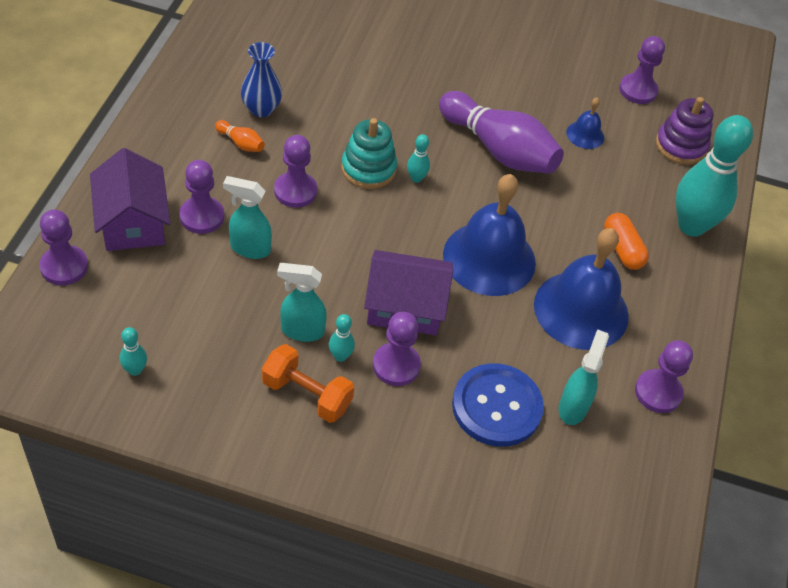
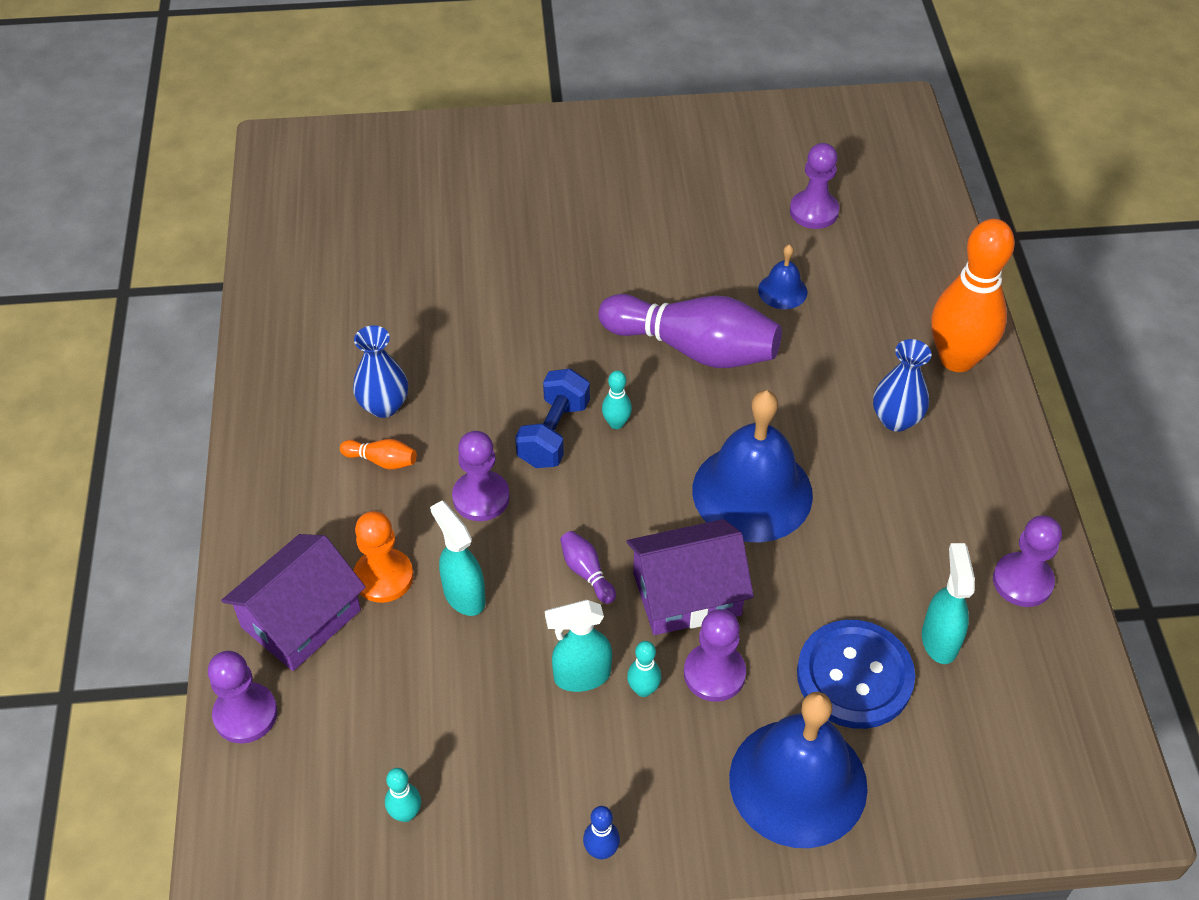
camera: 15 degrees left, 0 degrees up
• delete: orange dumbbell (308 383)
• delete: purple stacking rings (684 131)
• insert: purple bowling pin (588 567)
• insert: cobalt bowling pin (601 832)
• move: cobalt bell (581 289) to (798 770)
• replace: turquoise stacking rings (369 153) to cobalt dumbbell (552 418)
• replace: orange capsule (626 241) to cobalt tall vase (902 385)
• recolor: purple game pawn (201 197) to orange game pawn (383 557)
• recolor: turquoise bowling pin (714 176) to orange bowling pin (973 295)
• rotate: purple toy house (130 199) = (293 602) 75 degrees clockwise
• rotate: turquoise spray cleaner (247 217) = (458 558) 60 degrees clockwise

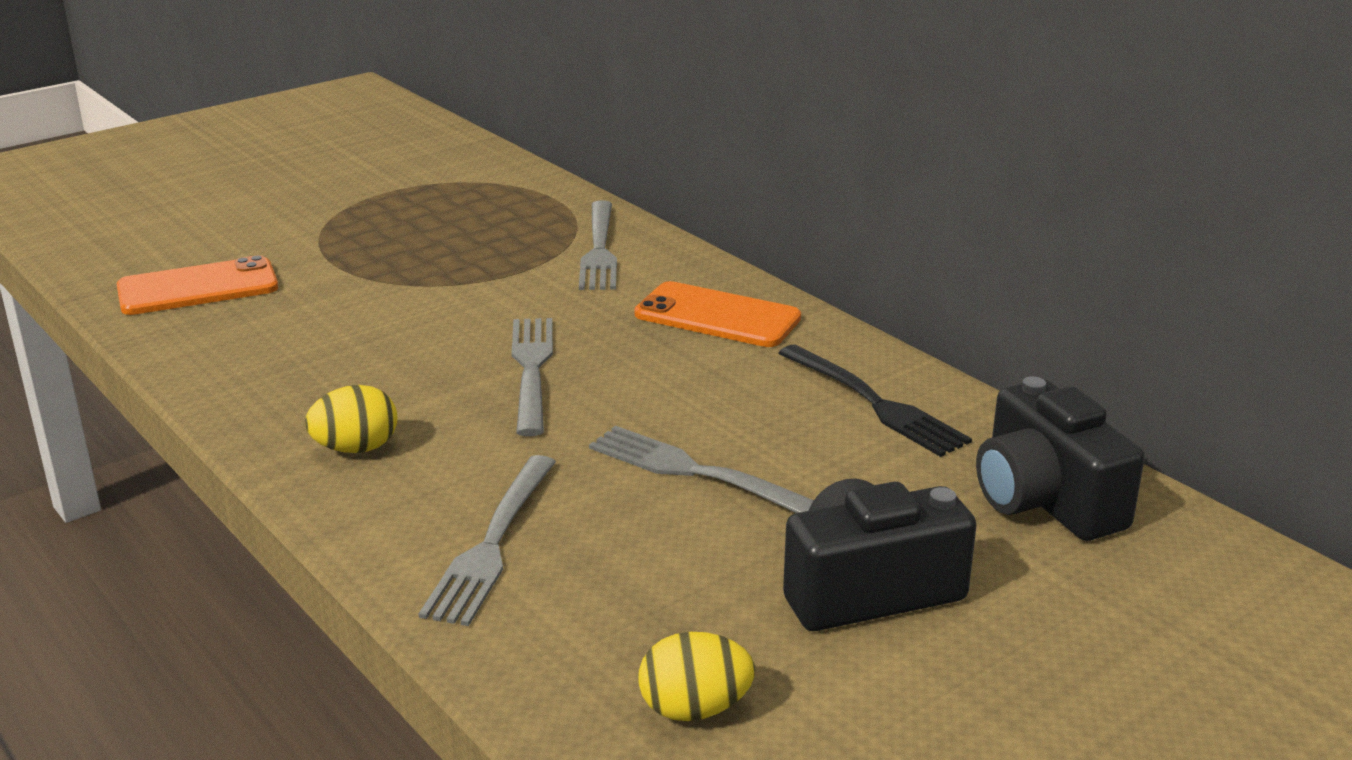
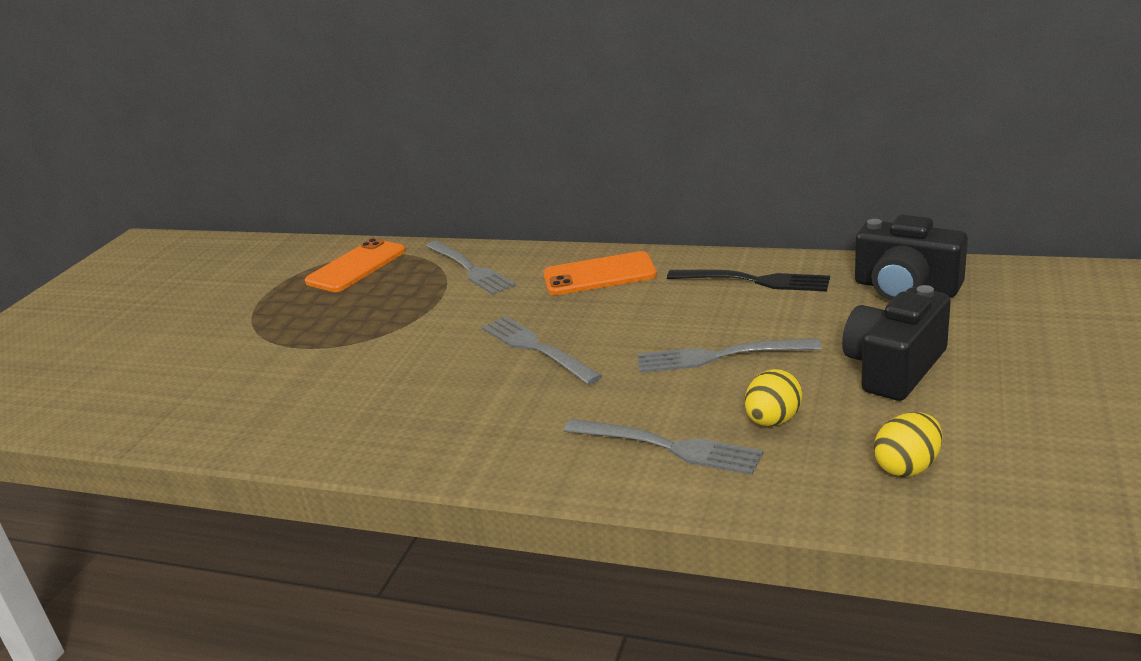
camera: 30 degrees left, 0 degrees up
• move: orange mobile phone (197 285) to (355 265)
• move: bright yellow toy egg (351 419) to (773 397)
• rotate: gray fork (487 540) = (663 447) 45 degrees counterclockwise

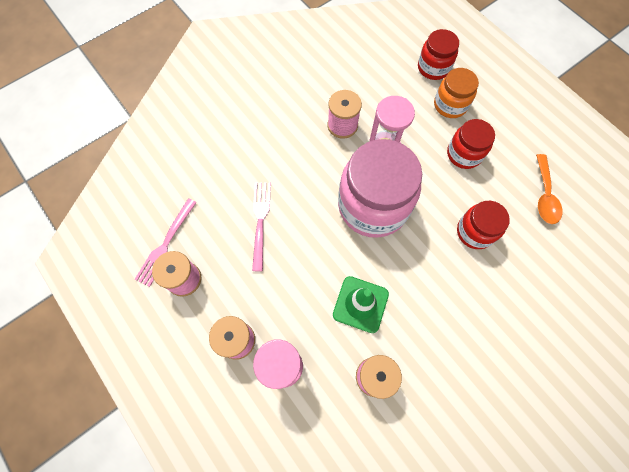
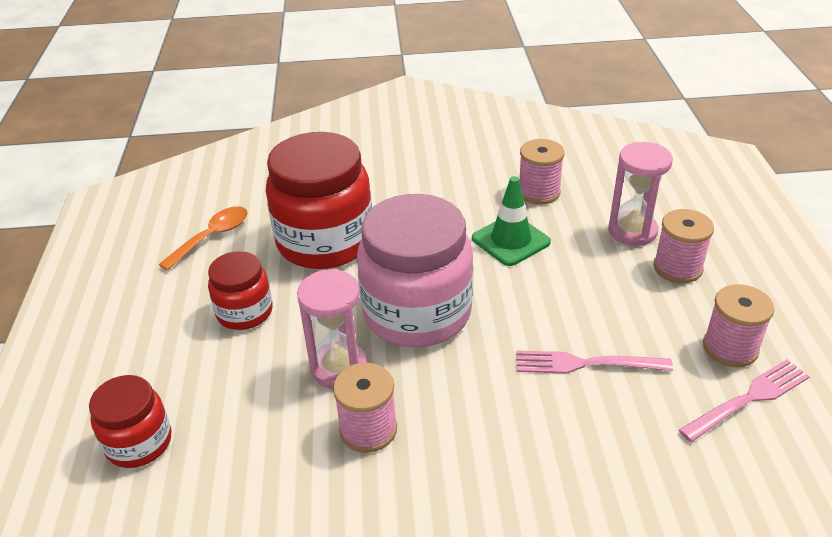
camera: 145 degrees left, 30 degrees down
• delete: orange preserve jar (456 93)
• rotate: rosy fork (261 226) = (594 362) 60 degrees clockwise
• resize: red preserve jar (483 225) = (319 200) x1.88

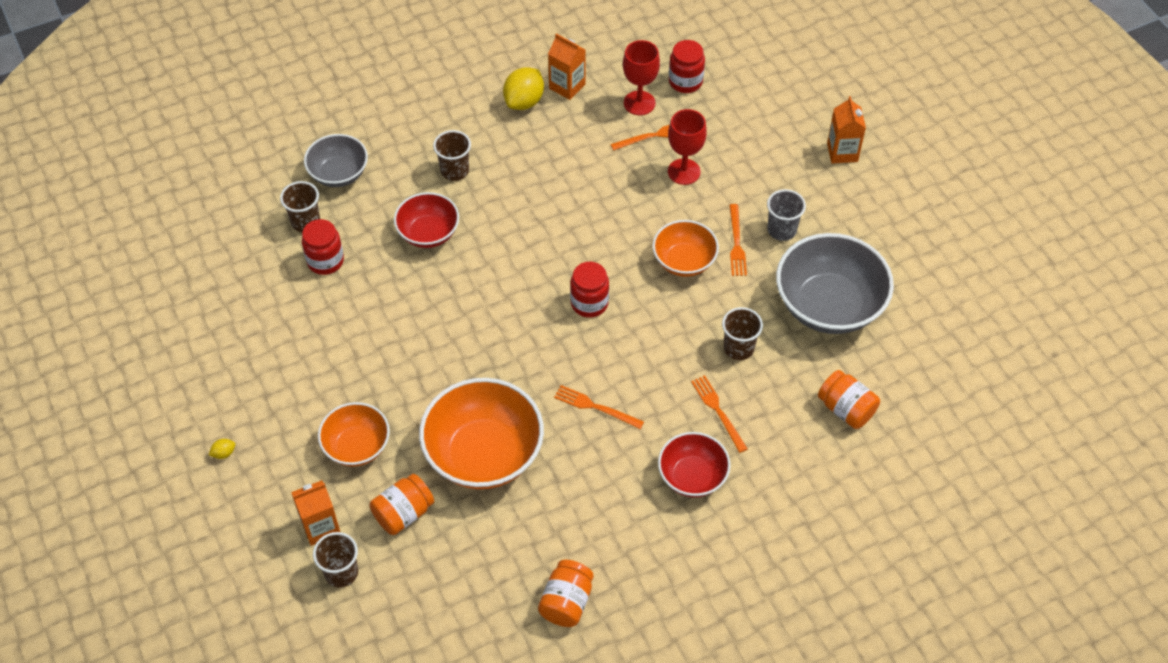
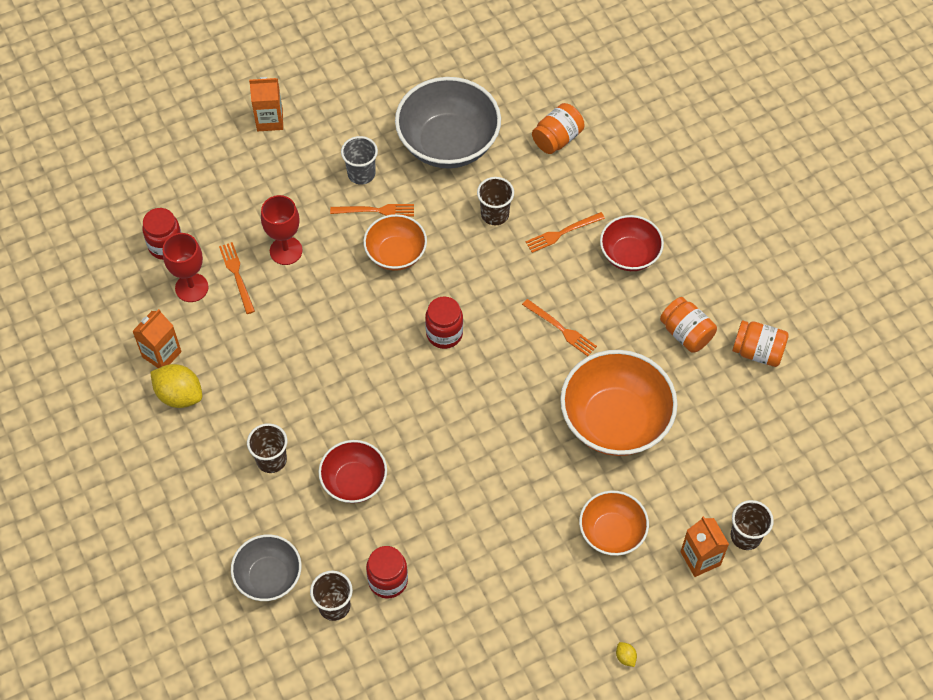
camera: 90 degrees left, 5 degrees up
• move: orange preserve jar (402 504) to (688 325)
• rotate: orange fork (599 407) = (559 327) 75 degrees counterclockwise

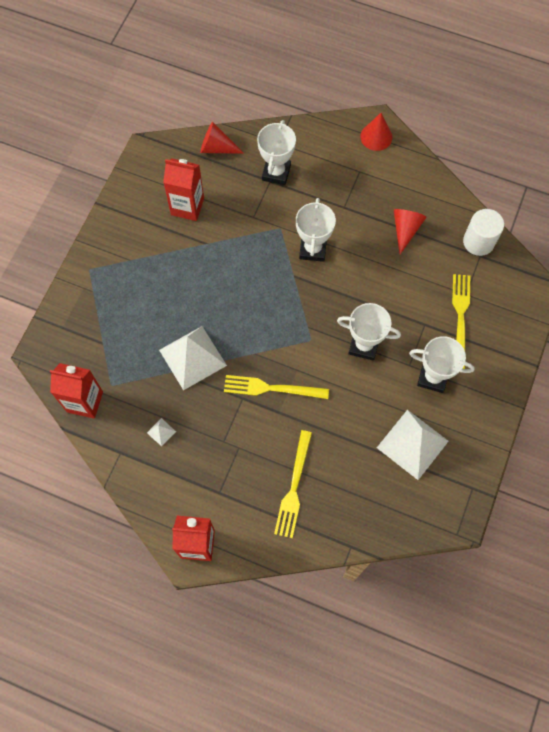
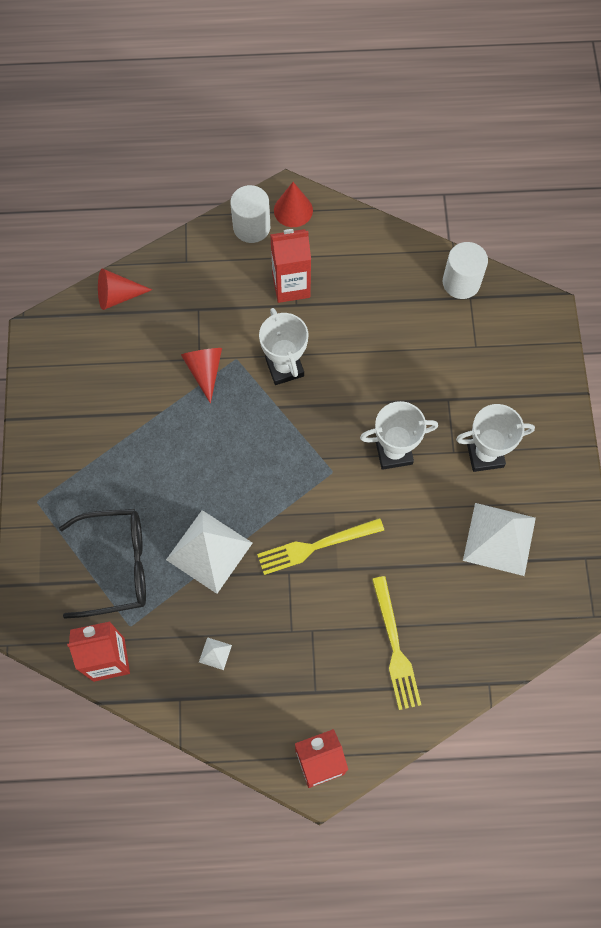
camera: 25 degrees left, 0 degrees up
• delete: snow-white prize cup (276 152)
• delete: bright yellow fork (461 321)
• insert: ebony spectacles (102 564)
• insert: snow-white cylinder (250 214)
• move: red milk carton (183 190) to (290 266)
• move: red solid cone (410 231) to (201 375)

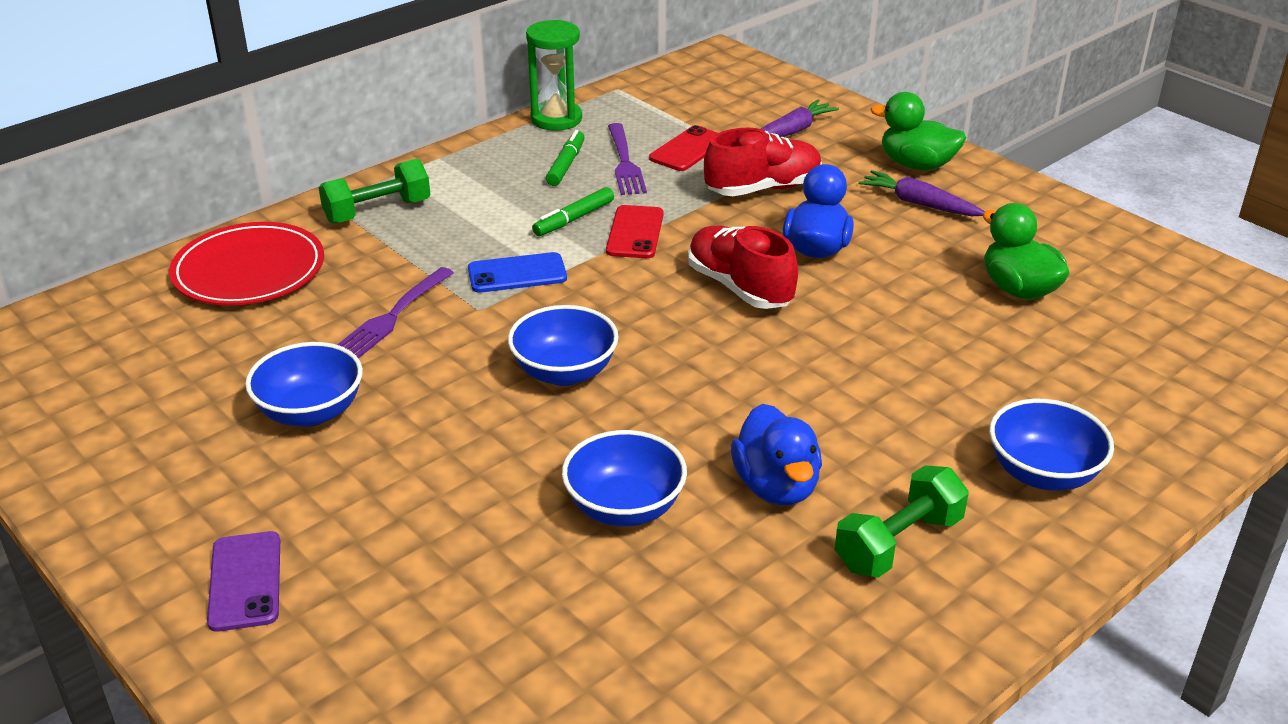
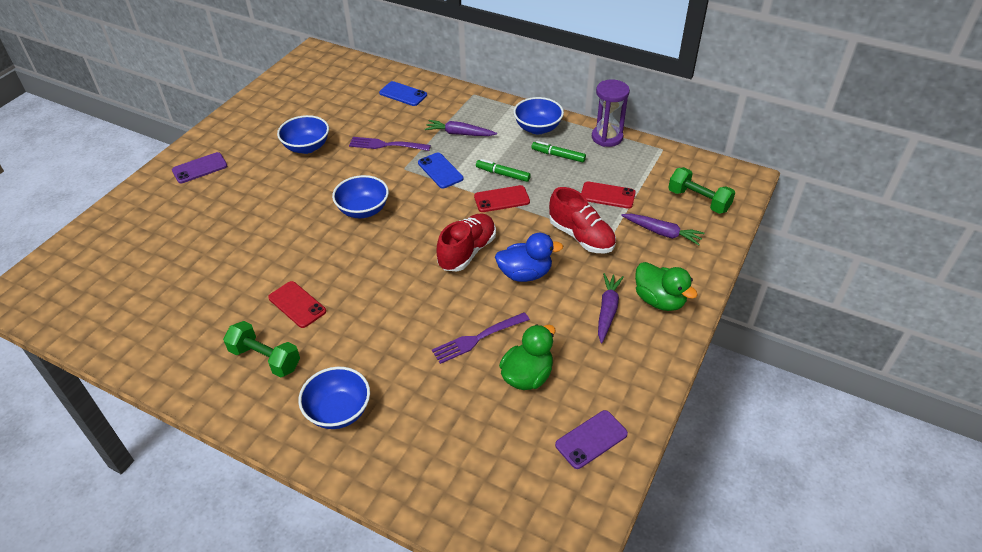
camera: 70 degrees right, 10 degrees up
• insert: purple root vegetable (461 128)
• insert: purple mobile phone (591 439)
• move: leaf-green dumbbell (374 191) to (701 190)
• move: cobalt serving bowl (624 478) to (539 115)
• move: purple fork (627 159) to (481 338)
• replace: red flat dish (246 263) to cobalt mobile phone (403 93)
• replace: cobalt toy duck (776 454) to red mobile phone (297 304)
• recolor: leaf-green sandglass (554 75) to purple sandglass (611 113)
• rotate: leaf-green marker pen (565 158) = (558 152) 150 degrees counterclockwise
• rotate: leaf-green toy duck (918 131) = (666 286) 135 degrees clockwise

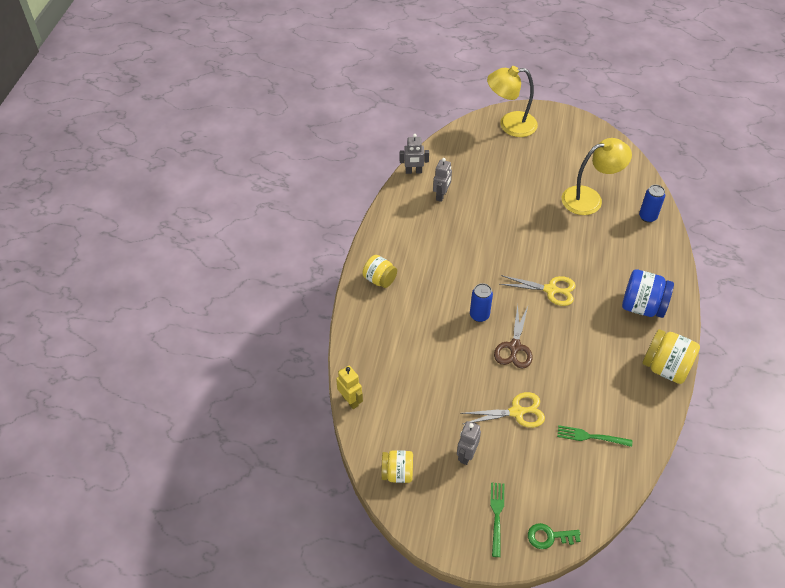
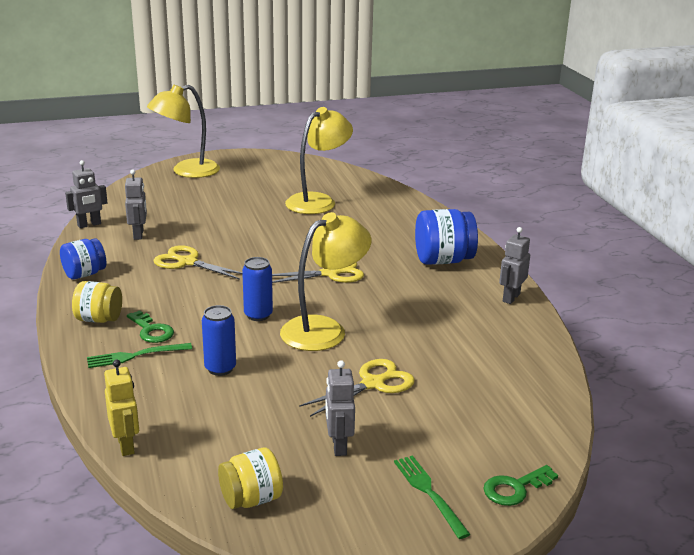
camera: 30 degrees left, 25 degrees down
• insert: cobalt preserve jar (83 259)
• insert: leaf-green door key (150 326)
• insert: bright yellow scissors (197 262)
• move: leaf-green fork (594 436) to (139 355)
• move: cobalt can (652 204) to (219 340)
• replace: russet scissors (513 336) to bright yellow lamp (325 281)
• replace: bright yellow preserve jar (671 356) to gray robot figure (514 265)
• rotate: bright yellow robot figure (349 387) = (121 407) 45 degrees clockwise

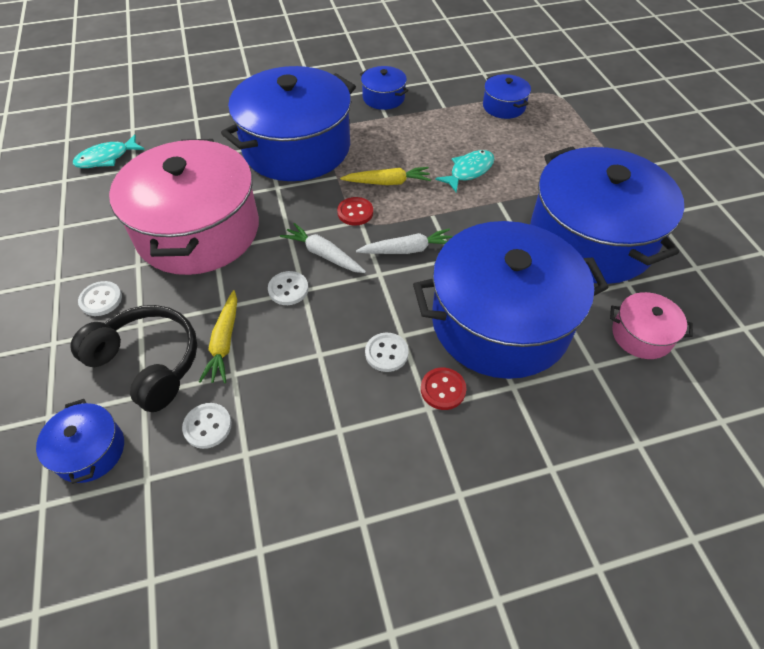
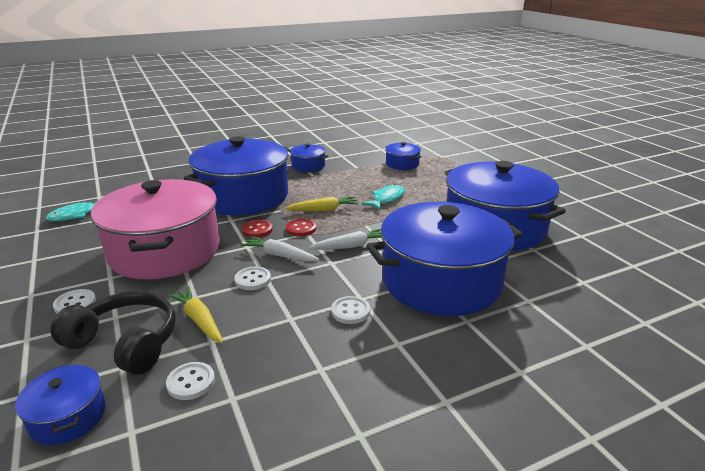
camera: 10 degrees left, 25 degrees down
• delete: rosy pot (651 325)
• move: red shirt button (443 389) to (257 229)
• rotate: bright yellow root vegetable (218 336) = (195 315) 150 degrees clockwise

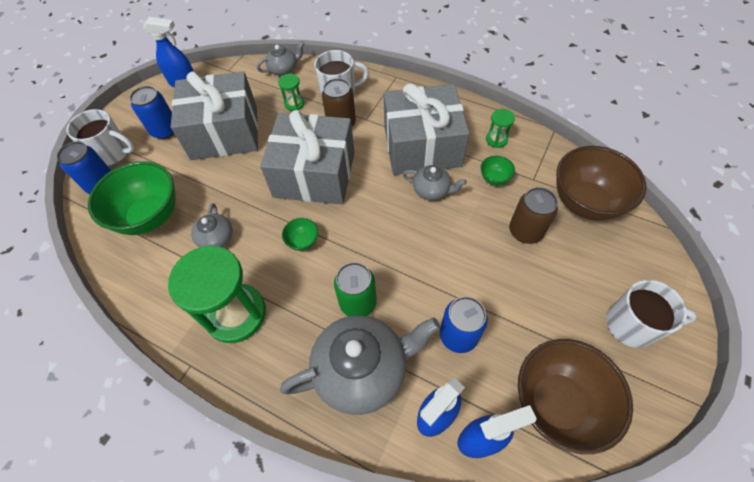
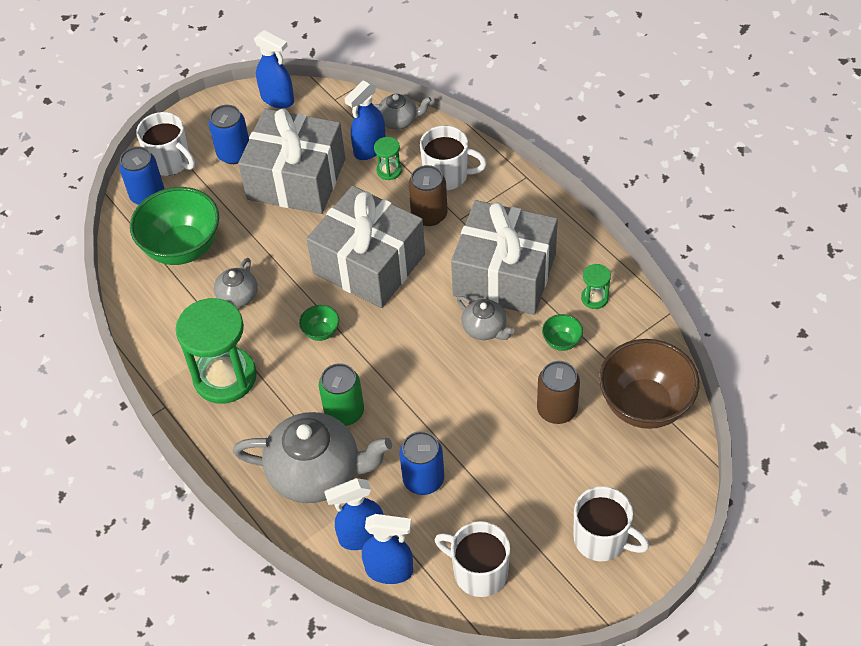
camera: 25 degrees right, 5 degrees down
• insert: cobalt spray cleaner (365 120)
• replace: russet serving bowl (575 396) to snow-white mug (472 559)

